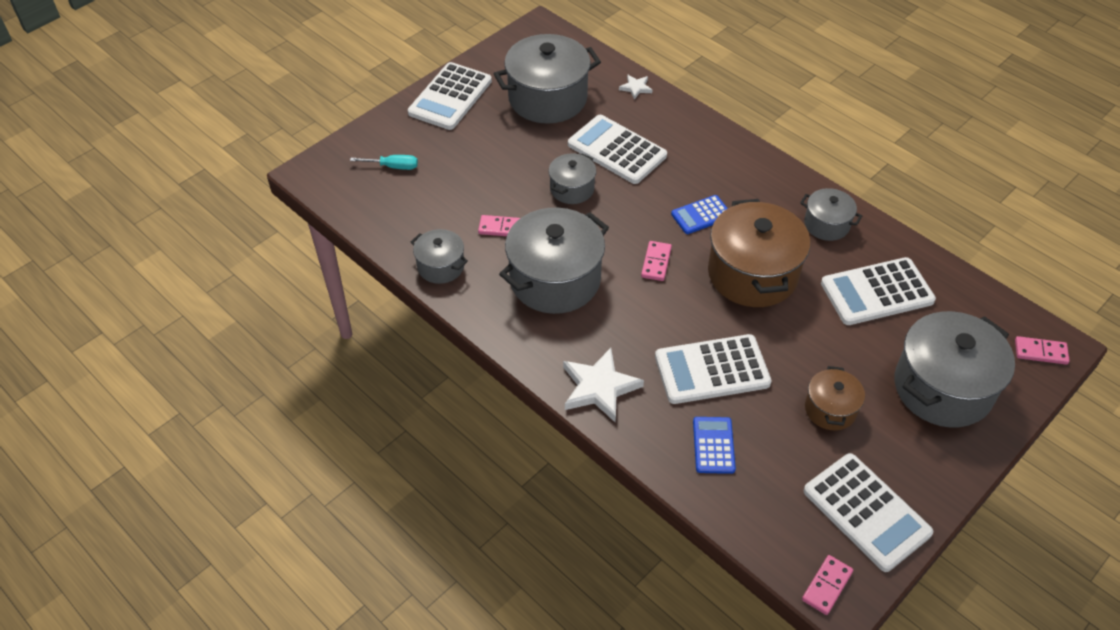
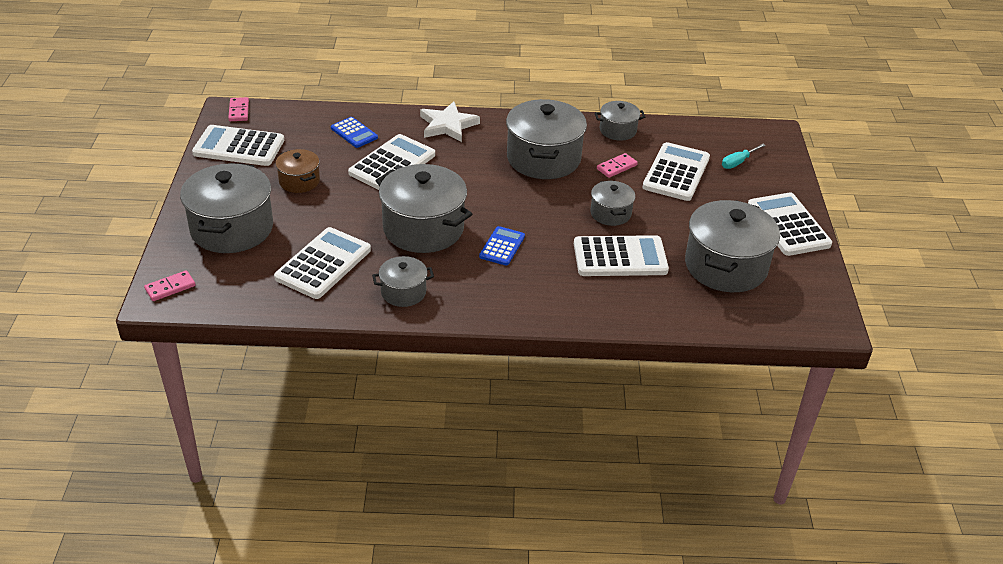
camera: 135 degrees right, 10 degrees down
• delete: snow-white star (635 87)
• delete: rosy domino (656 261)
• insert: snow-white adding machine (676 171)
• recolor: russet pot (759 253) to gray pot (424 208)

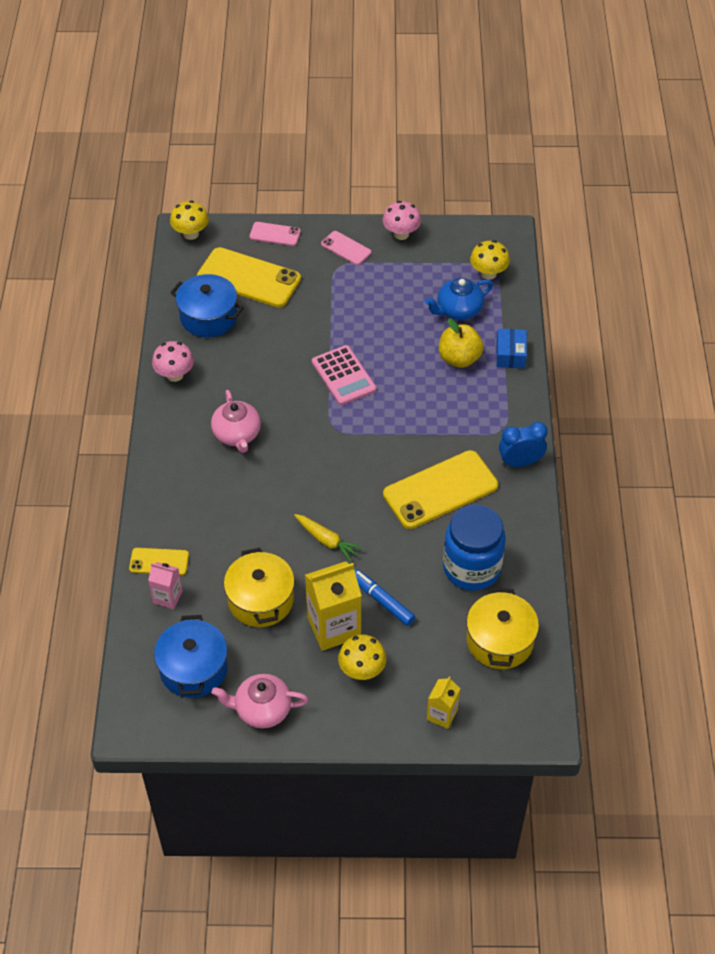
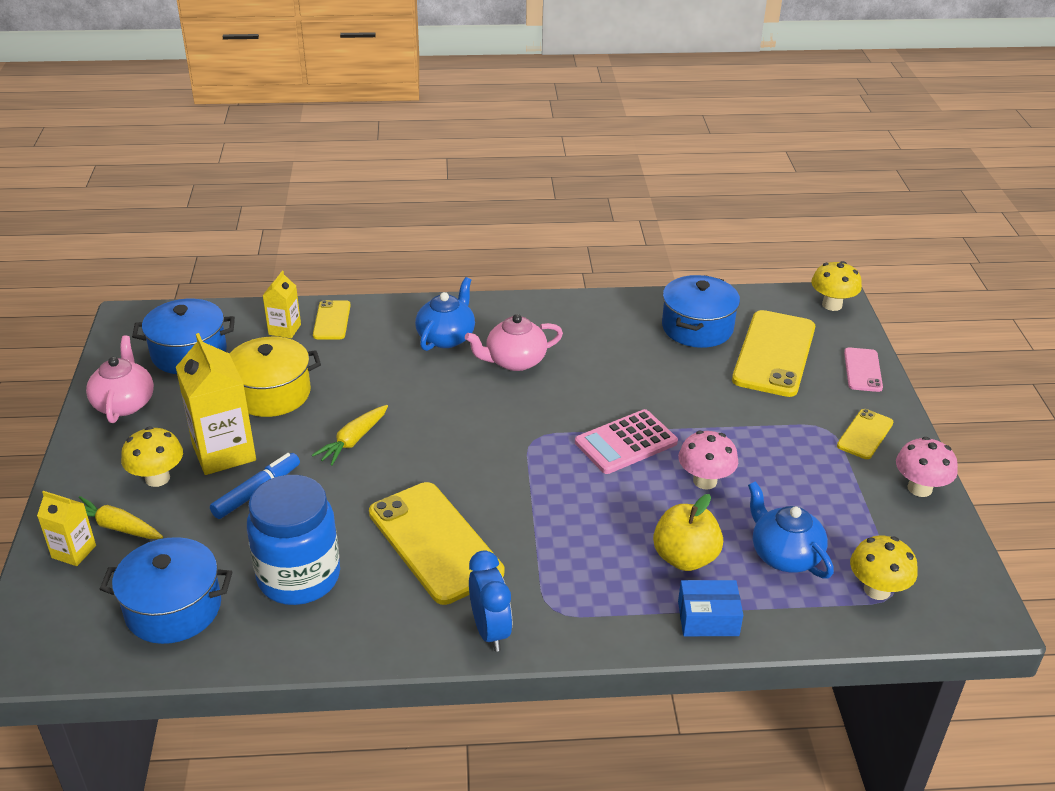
camera: 85 degrees right, 15 degrees down
• insert: bright yellow root vegetable (121 517)
• insert: cobalt teapot (445 314)
• move: rosy toadstool (173 361) to (708 460)
• recolor: rosy milk carton (165 585) to bright yellow milk carton (282 304)
• recolor: rosy mobile phone (346 248) to bright yellow mobile phone (865 434)
• recolor: bright yellow pot (503 628) to cobalt pot (166 590)

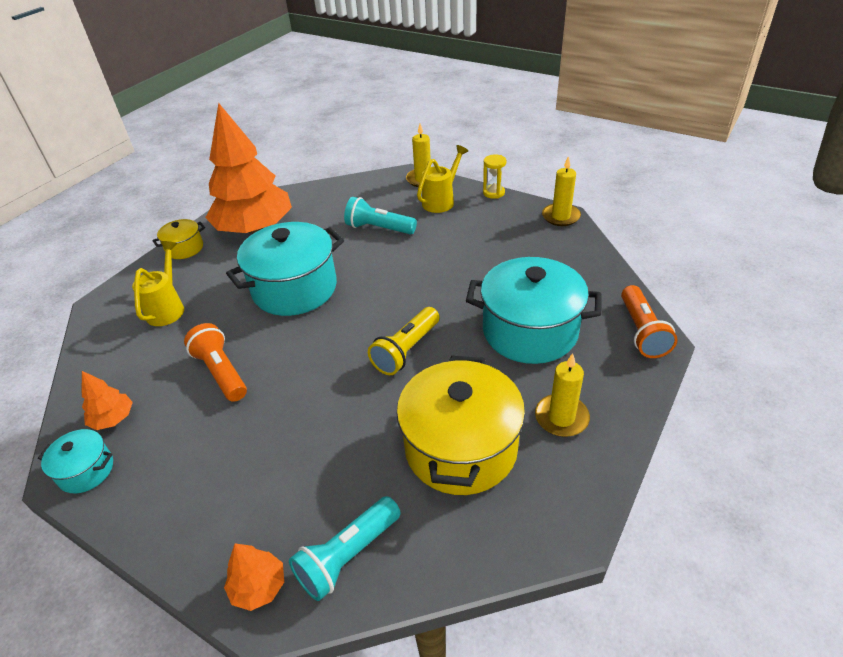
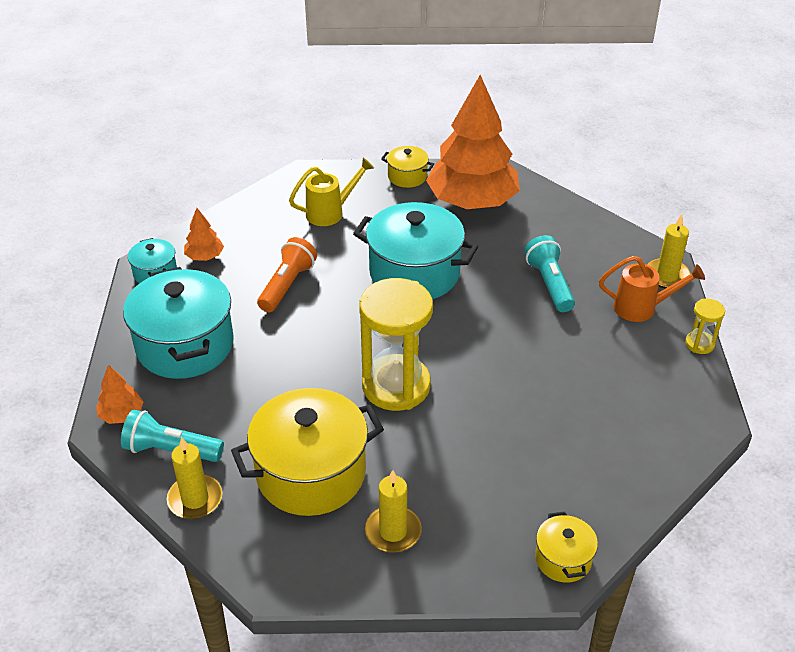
camera: 55 degrees right, 0 degrees up
• move: turquoise pot (534 310) to (178 323)
• move: bright yellow wax candle (561 191) to (194 478)
• replace: bright yellow pocket torch (403 341) to bright yellow sandglass (396 344)
• replace: orange pocket torch (649 321) to bright yellow pot (566 547)
• recolor: bright yellow watering can (442 179) to orange watering can (652 289)

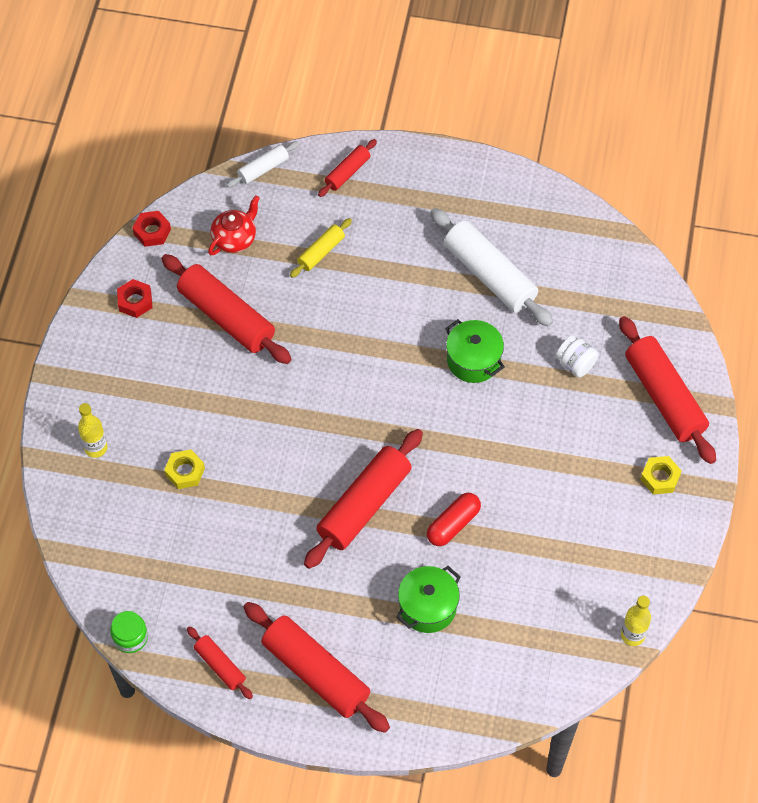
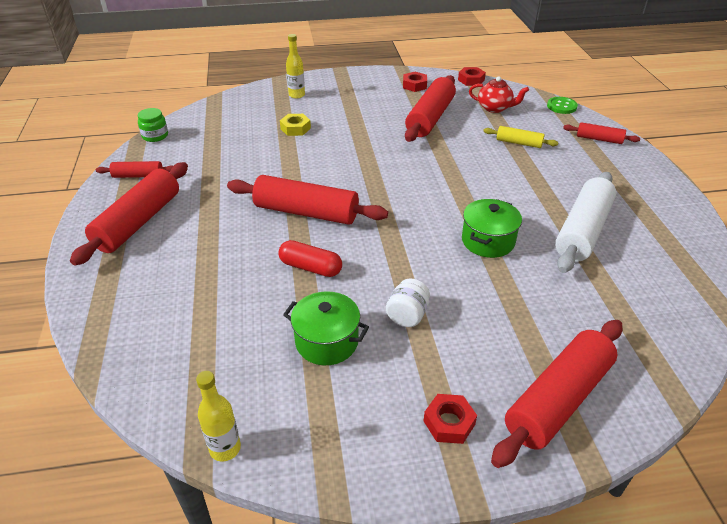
camera: 70 degrees right, 20 degrees down
• move: leaf-green pot (428 599) to (326 328)
• move: snow-white preserve jar (577 356) to (408 302)
• replace: snow-white dough roller (262 164) to leaf-green shirt button (562 105)
• recolor: bright yellow hexagon nut (660 475) to red hexagon nut (450 419)
• rotate: red dough roller (220 662) = (134 169) 60 degrees clockwise

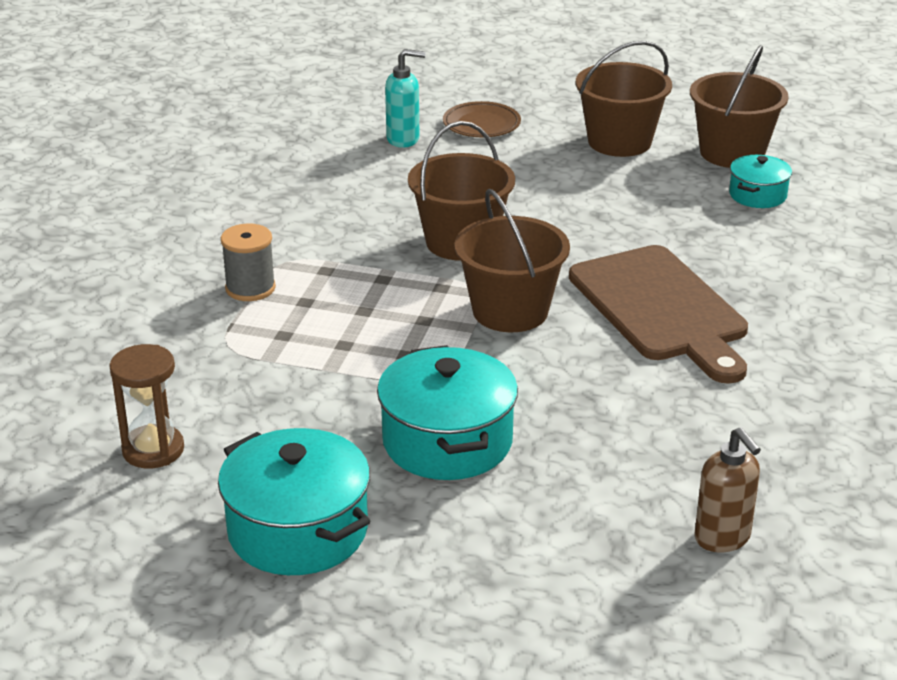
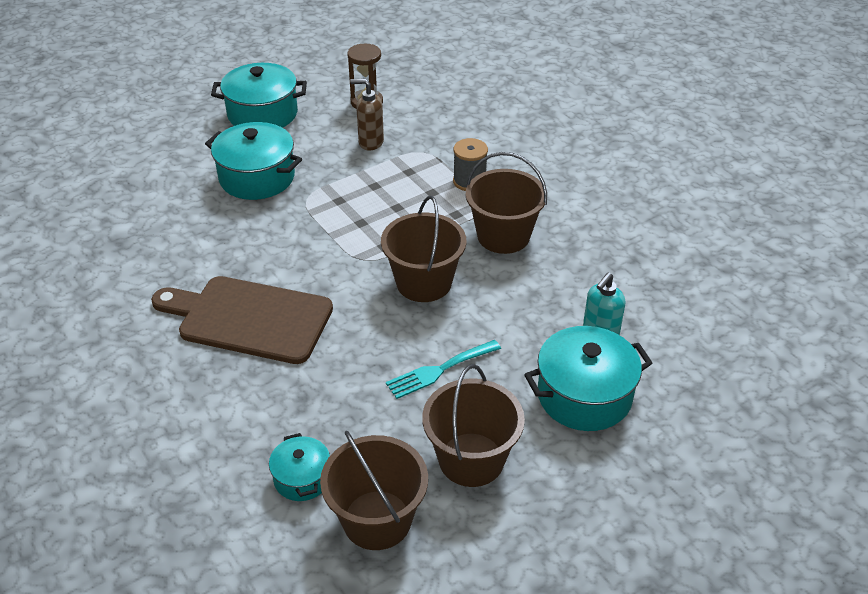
camera: 130 degrees right, 10 degrees up
• insert: turquoise fork (443 369)
• move: russet sand bucket (512 260) to (506 203)
• move: russet soap pump (727 489) to (367 115)
• replace: russet flat dish (482 119) to turquoise pot (588 378)

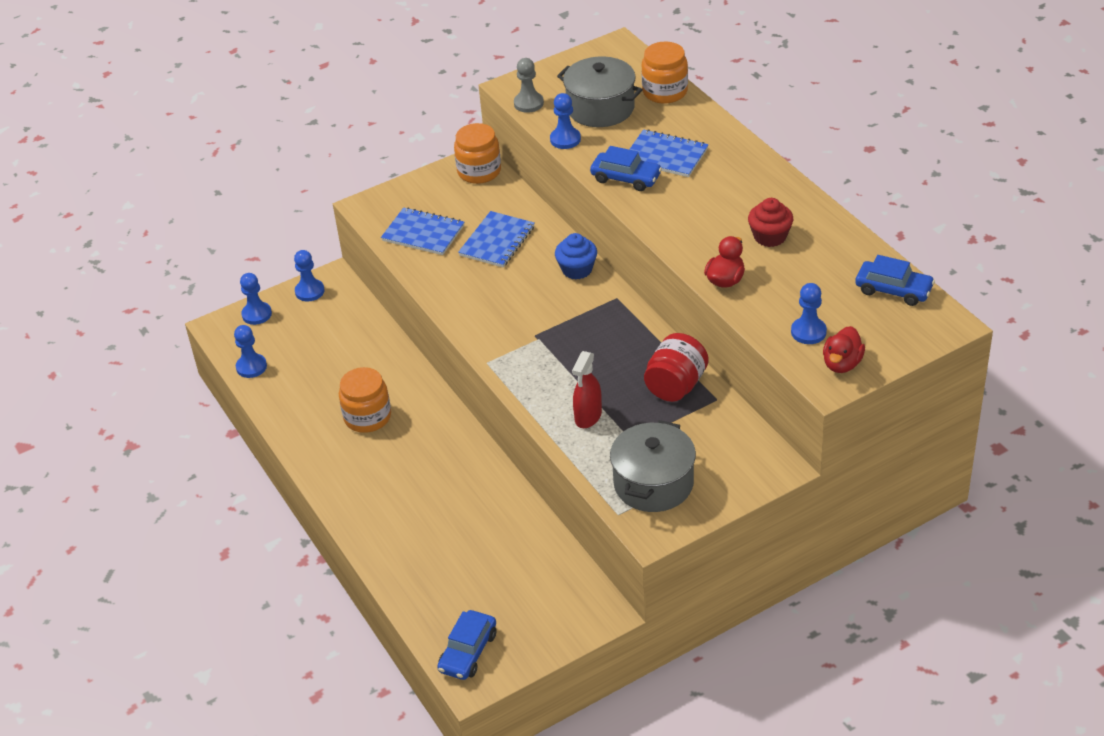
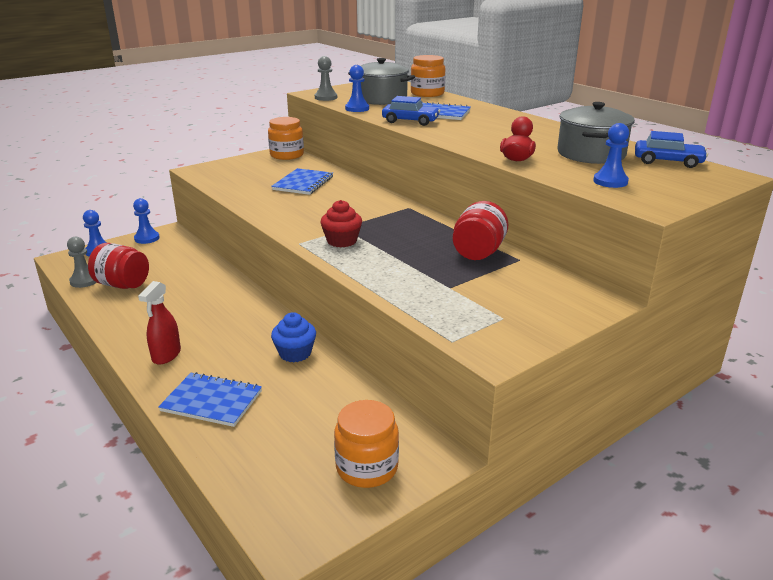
camera: 10 degrees left, 15 degrees down
• delete: cobalt car (466 645)
• delete: red toy duck (844 349)
• insert: red preserve jar (118 266)
• move: orange preserve jar (365 400) to (366 444)
• move: cobalt notepad (422 231) to (210 399)
• move: cobalt fairy cake (576 256) to (293 337)
• move: red spray cleaner (587 389) to (159 323)
• move: gray pot (653 466) to (596 133)
• move: red fairy cake (770 222) to (341 224)
• recolor: cobalt game pawn (250 351) to gray game pawn (82 262)

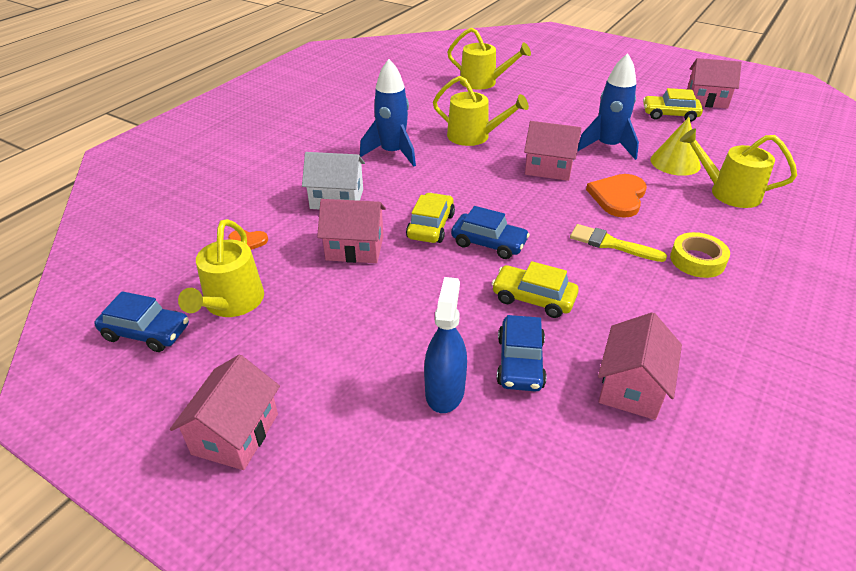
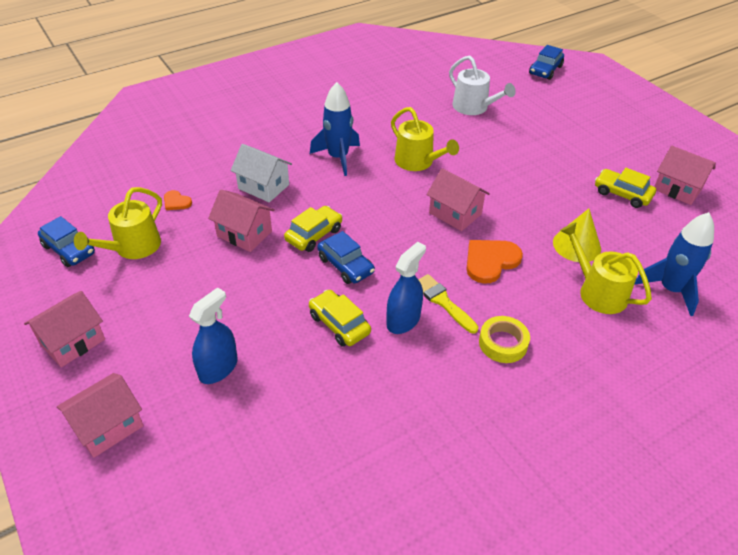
camera: 25 degrees right, 5 degrees up
• insert: cobalt spray cleaner (406 288)
• move: cobalt car (521 353) to (546 62)
• move: cobalt rocket (608 106) to (674 264)
• move: rosy toy house (640 366) to (100 415)
• recolor: bright yellow watering can (489 58) to snow-white watering can (482 85)

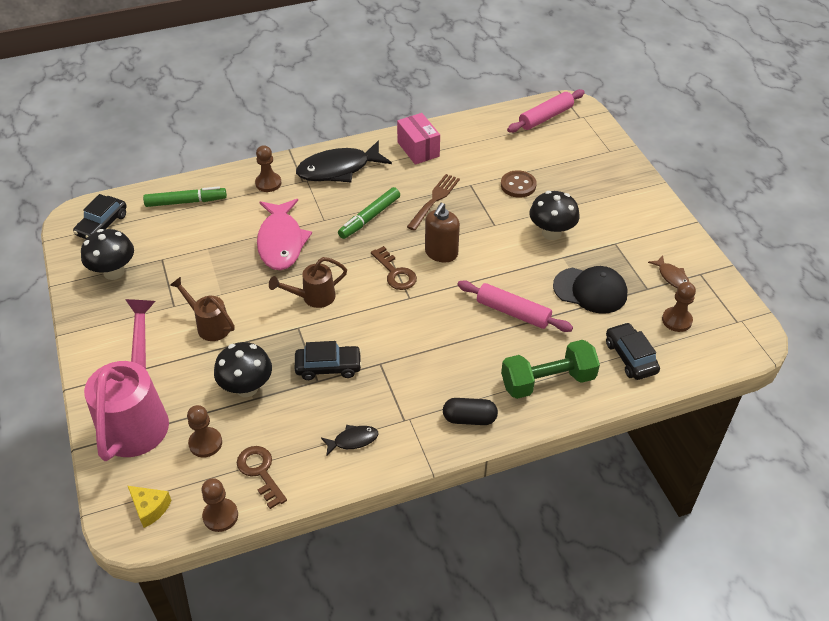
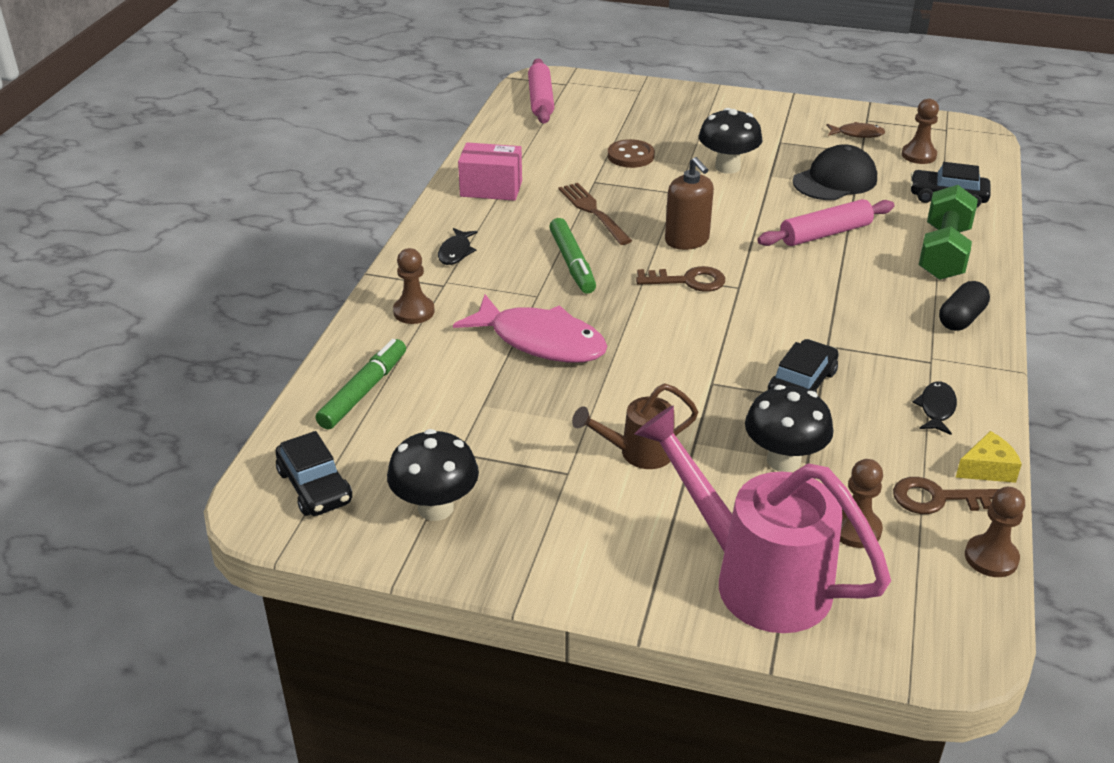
camera: 55 degrees left, 10 degrees down
• delete: russet watering can (308 282)
• move: bright yellow cheese wedge (150 507) to (988 457)
• resize: ebony fish figure (344 161) = (458 246) x0.47

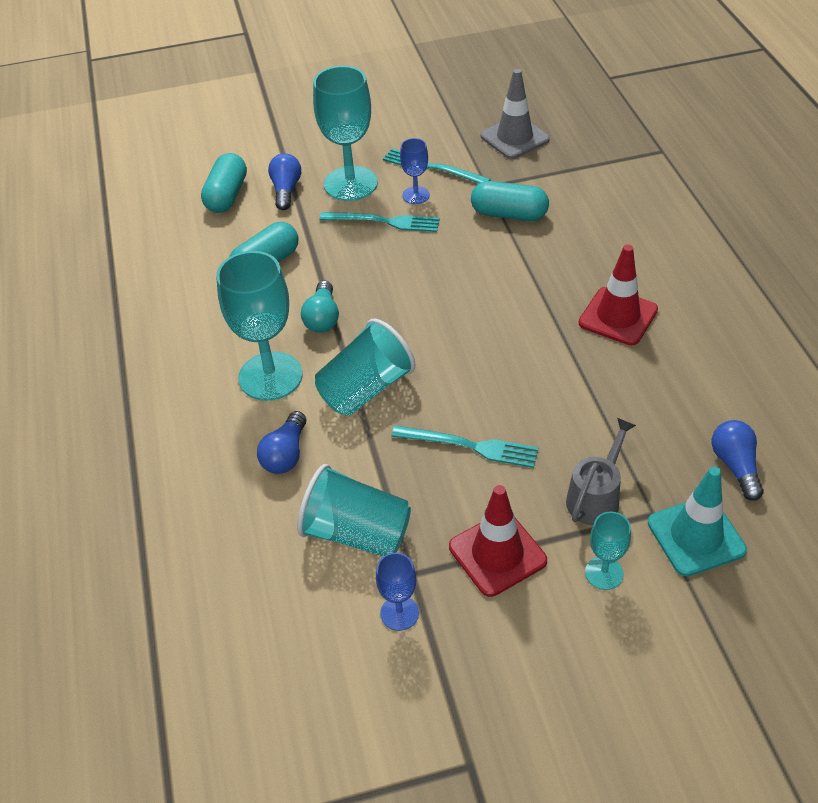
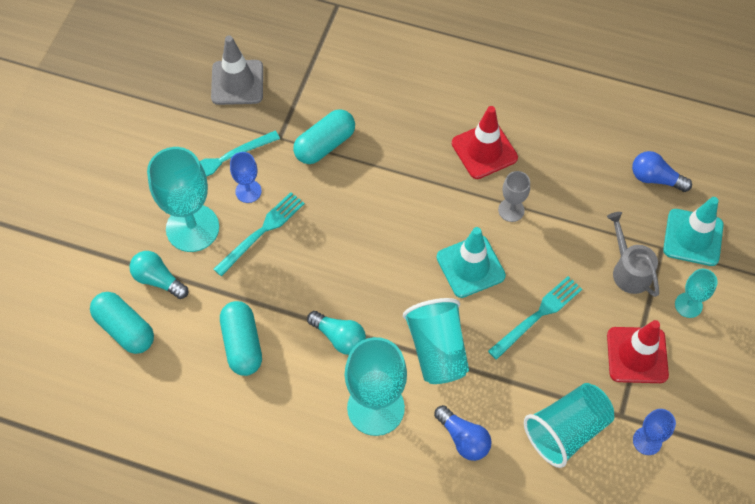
camera: 60 degrees left, 15 degrees up
• insert: turquoise road cone (471 262)
• insert: gray goblet (514 196)
• recolor: cobalt bulb (284 181) to turquoise bulb (159 275)

